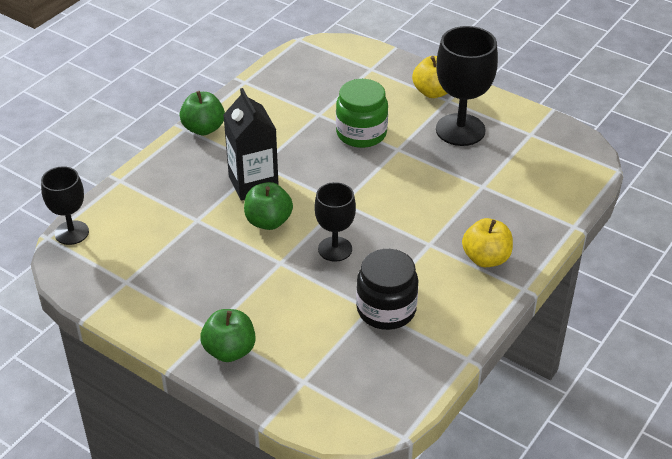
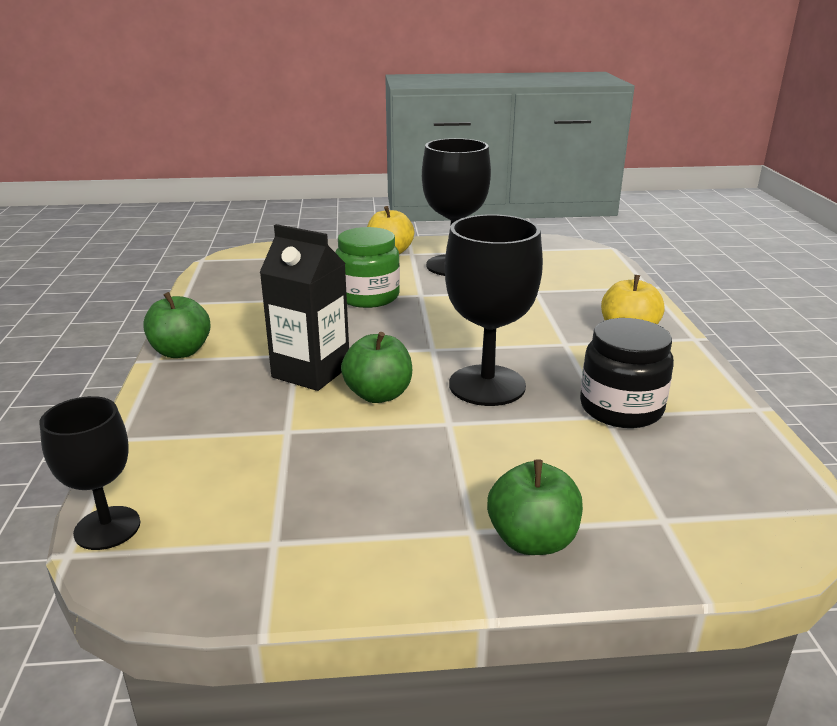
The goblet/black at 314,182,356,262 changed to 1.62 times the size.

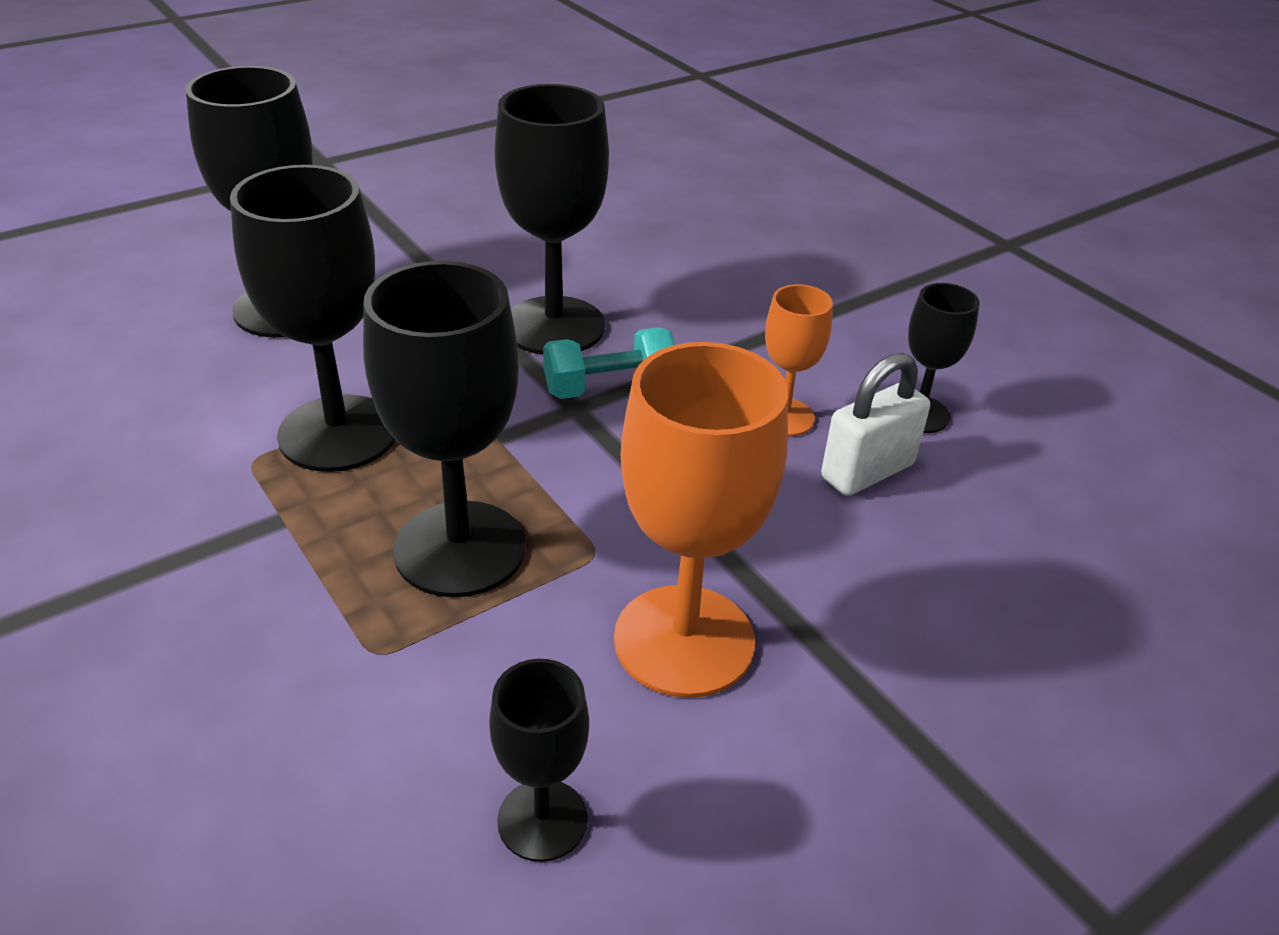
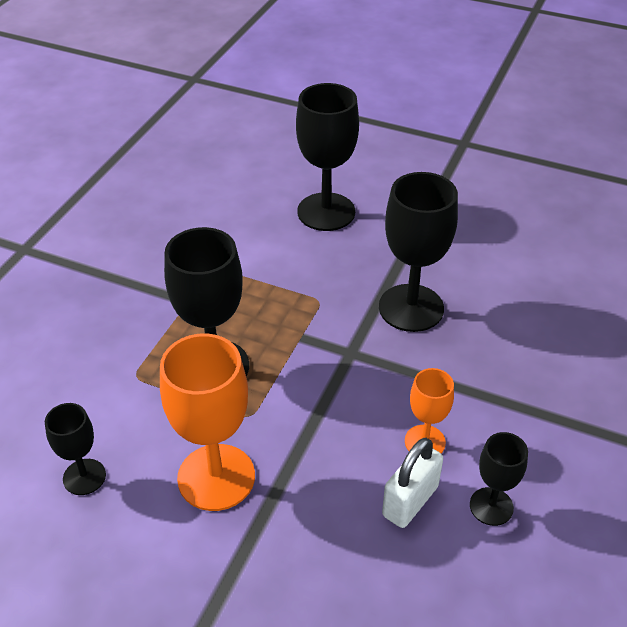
The goblet/black at 230,165,395,472 disappeared.
The dumbbell/turquoise at 543,327,675,399 disappeared.
The padlock/white at 821,353,930,496 turned 75 degrees counterclockwise.

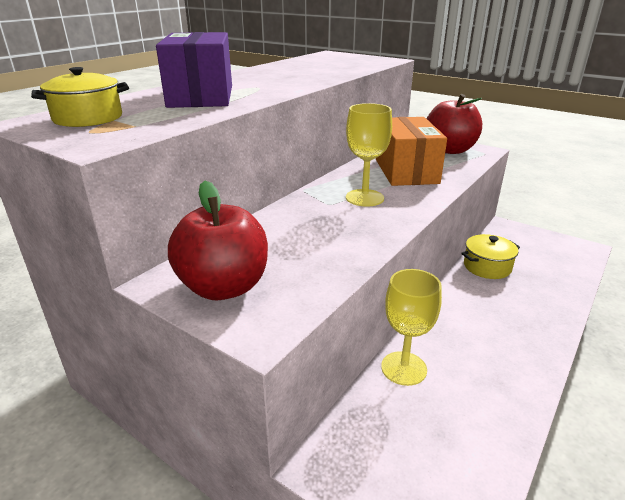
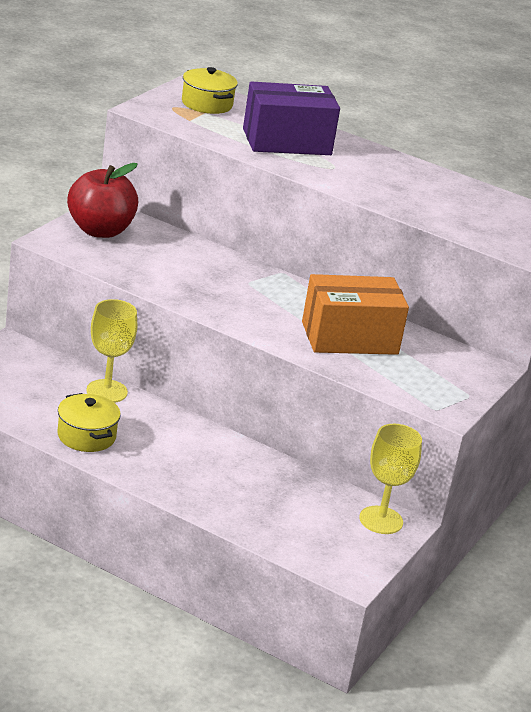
The apple/red at 427,94,482,154 disappeared.
The goblet/yellow moved from 346,103,392,207 to 359,424,422,534.
The pot/yellow moved from 461,234,520,279 to 57,393,121,452.

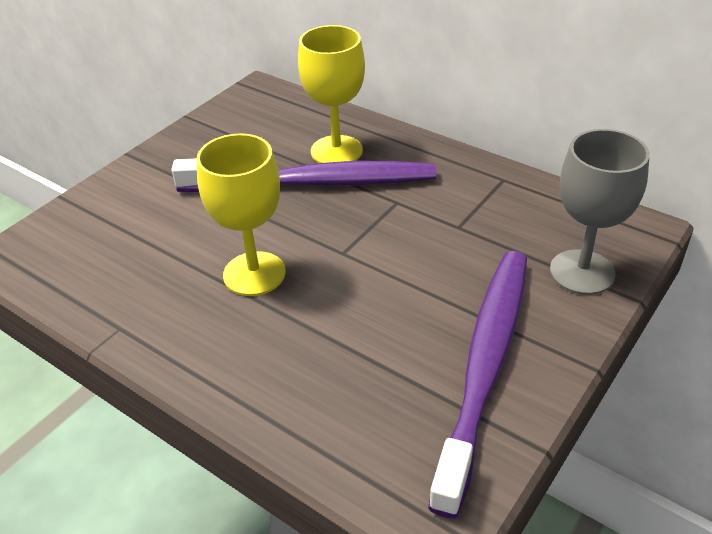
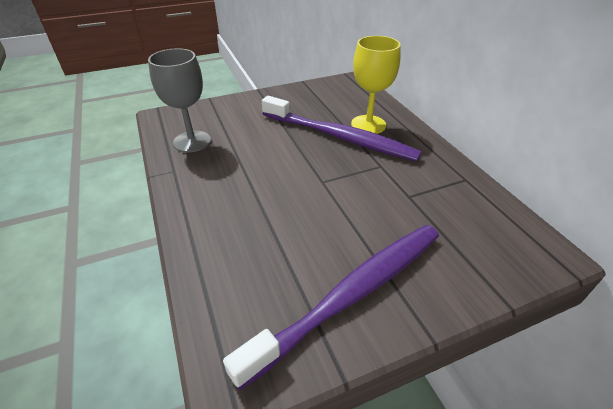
The goblet/grey moved from 550,129,650,295 to 148,48,211,152.
The goblet/yellow at 197,133,285,296 disappeared.

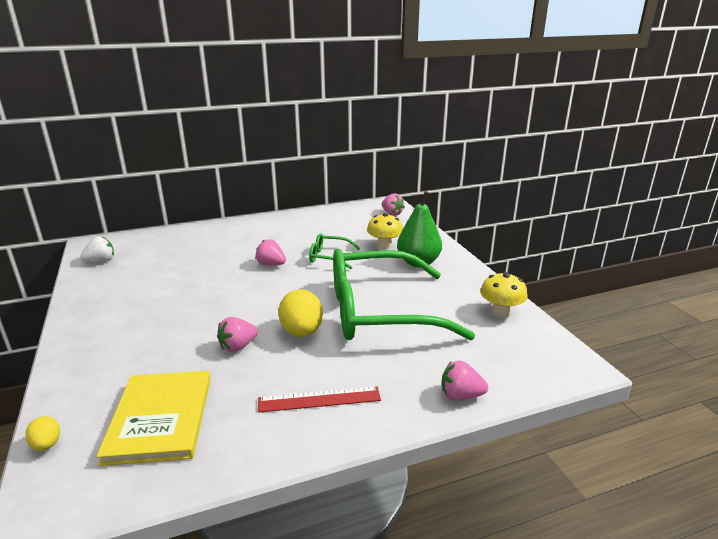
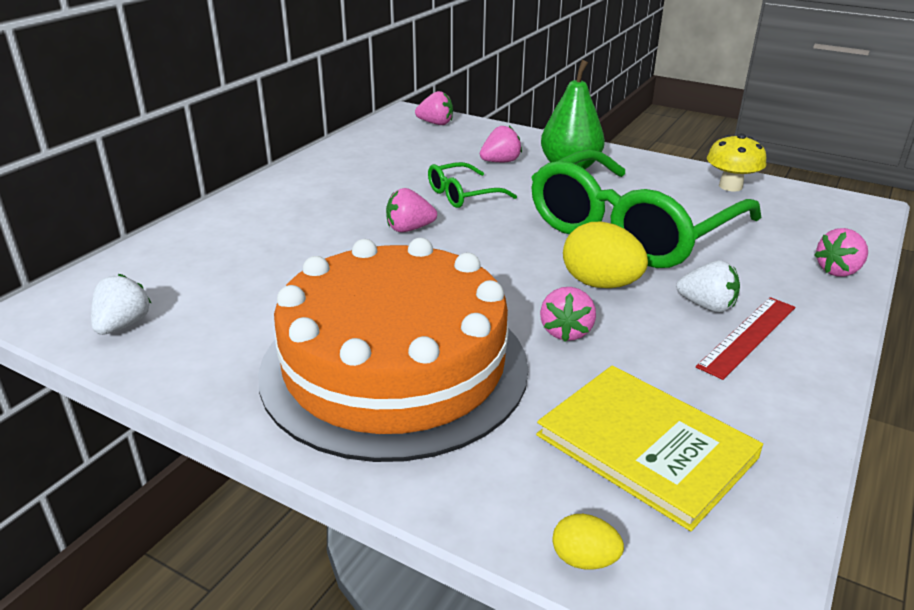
The mushroom/yellow at 367,213,403,250 was replaced by the strawberry/pink at 480,126,522,162.
The cake/orange at 258,238,528,462 appeared.
The strawberry/white at 676,260,740,312 appeared.

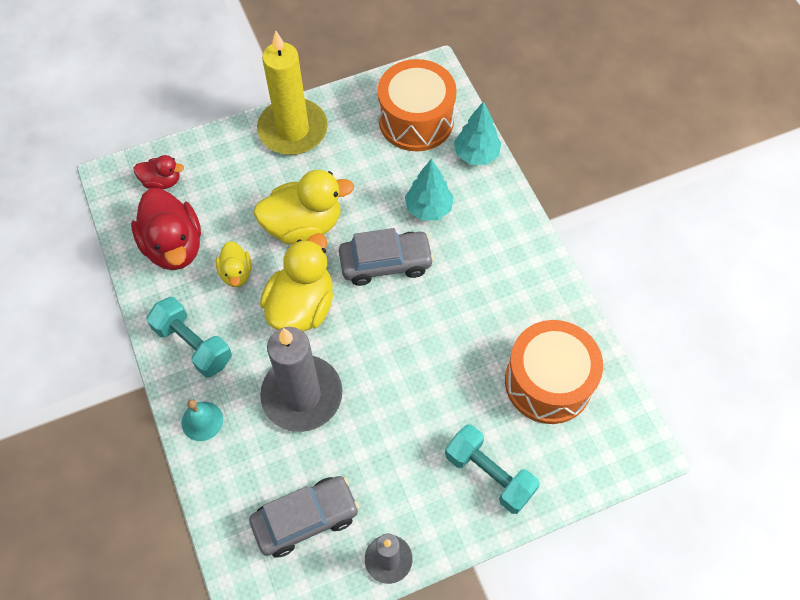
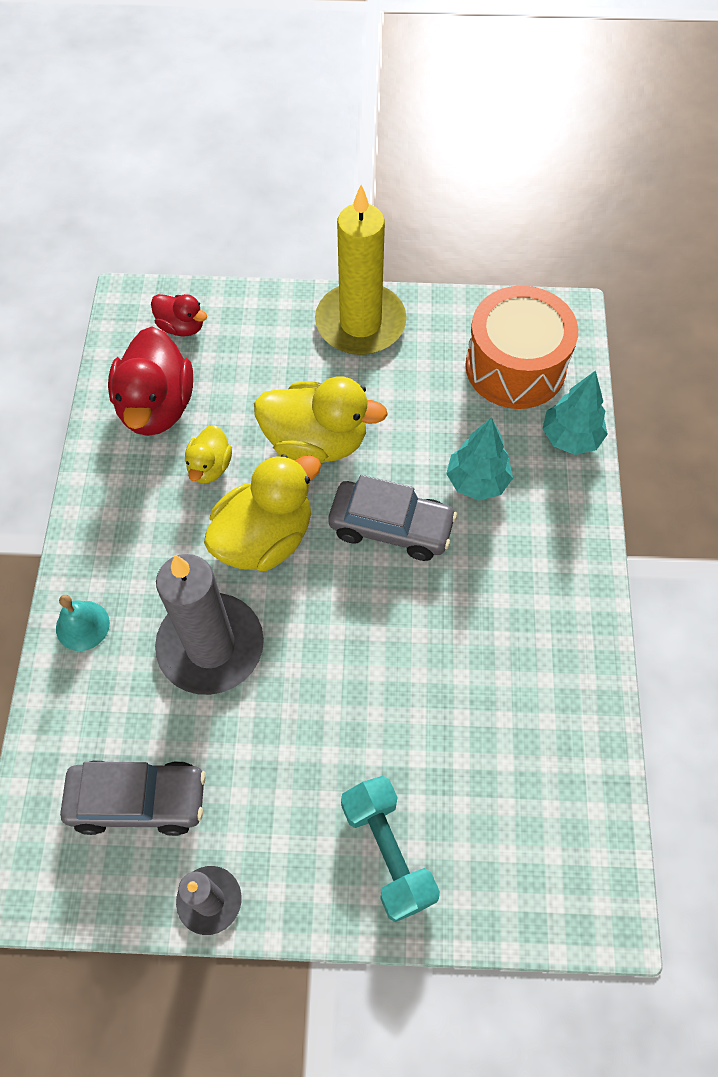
The dumbbell/turquoise at 146,297,232,377 disappeared.
The drum/orange at 505,320,603,424 disappeared.

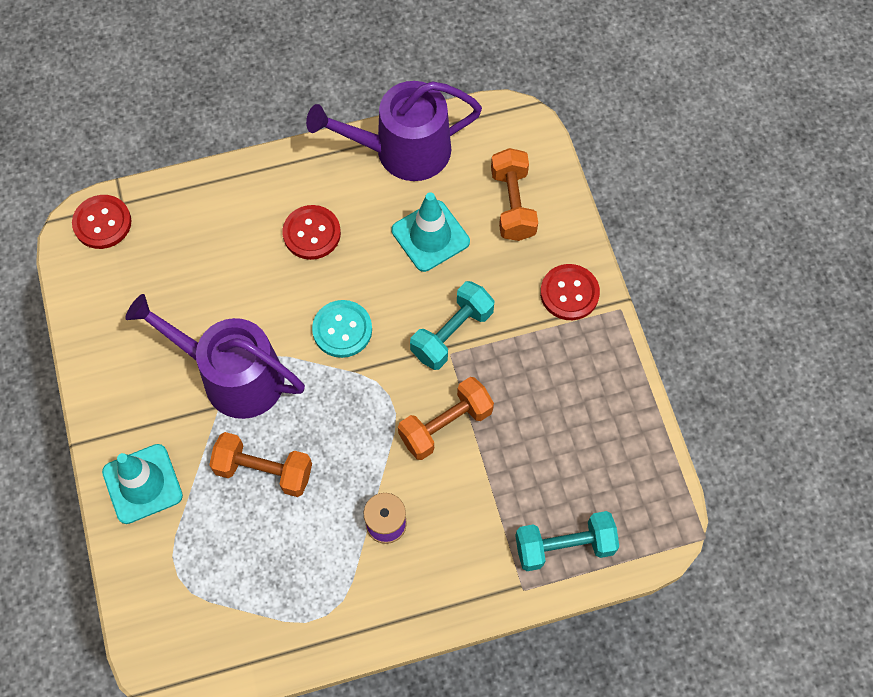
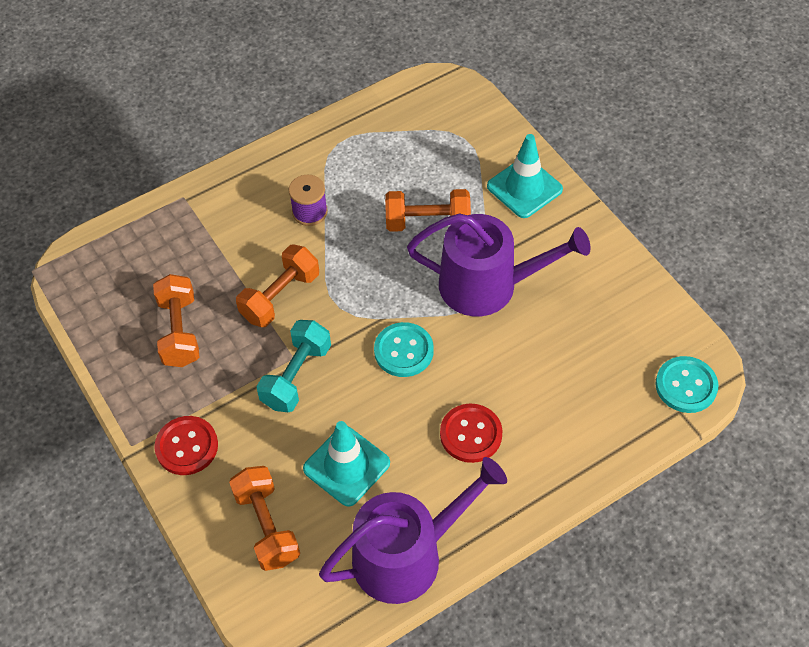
The button/red at 72,195,131,249 became the button/turquoise at 655,356,718,413.
The dumbbell/turquoise at 515,511,619,571 disappeared.
The dumbbell/orange at 153,274,200,367 appeared.

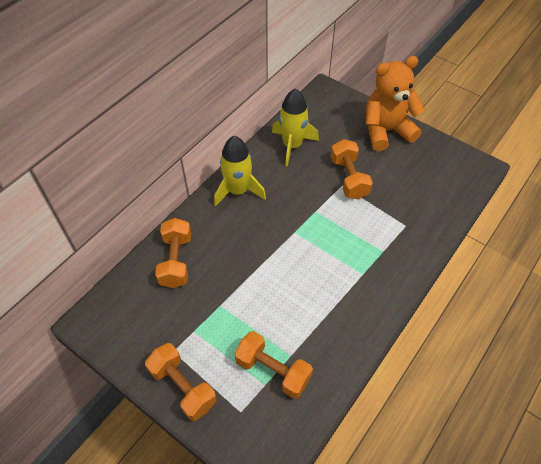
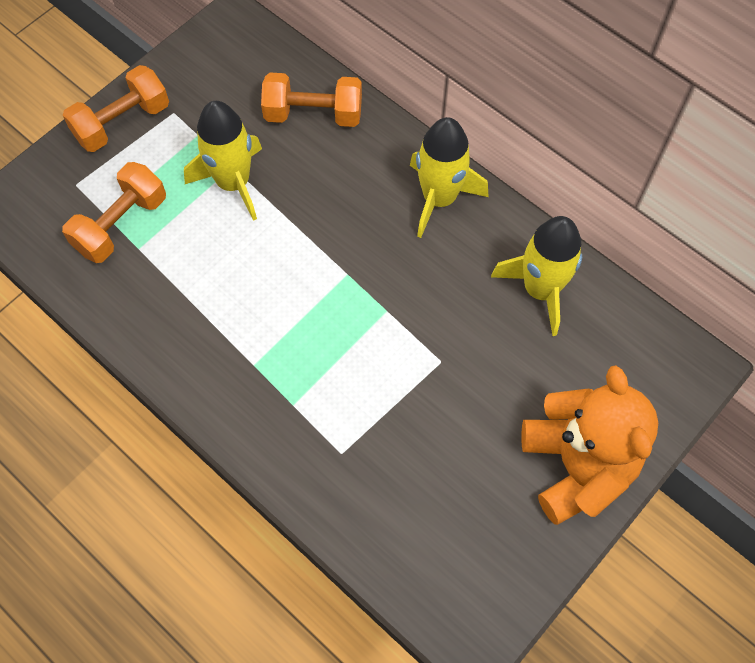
The dumbbell/orange at 330,139,373,199 disappeared.
The rocket/yellow at 184,101,262,221 appeared.

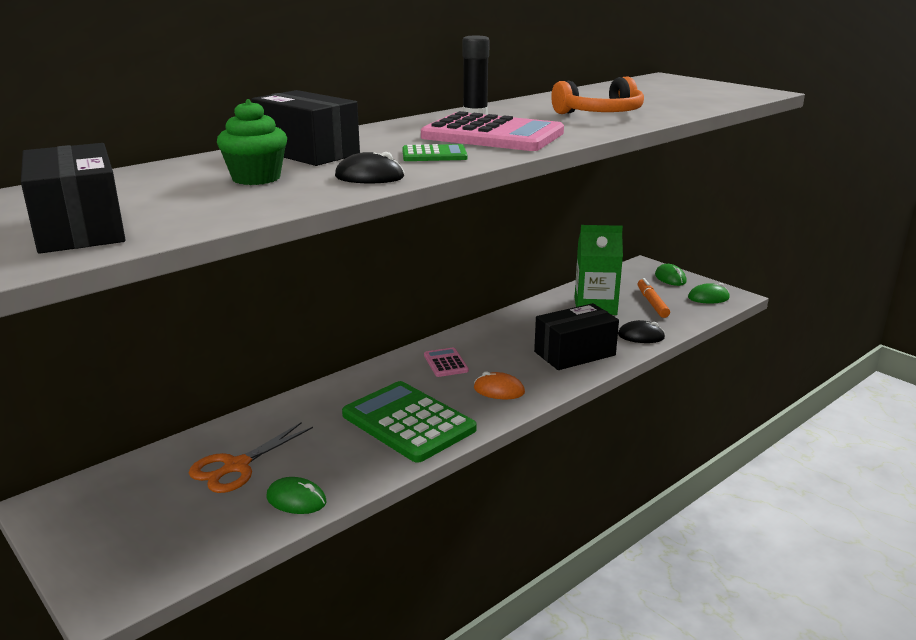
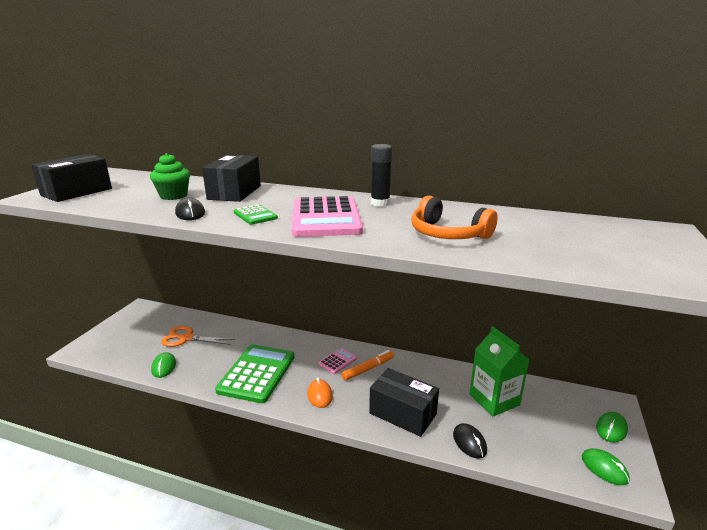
The marker/orange moved from 638,278,670,318 to 341,350,394,381.

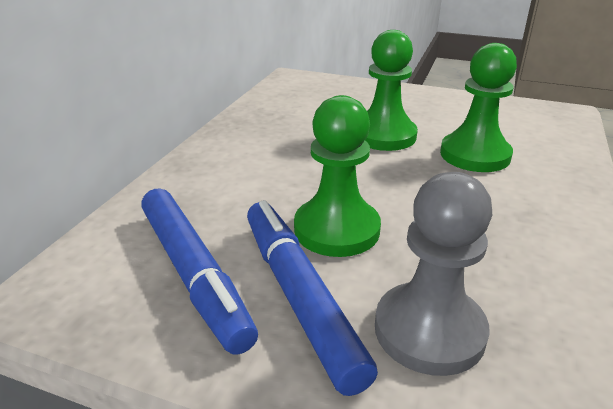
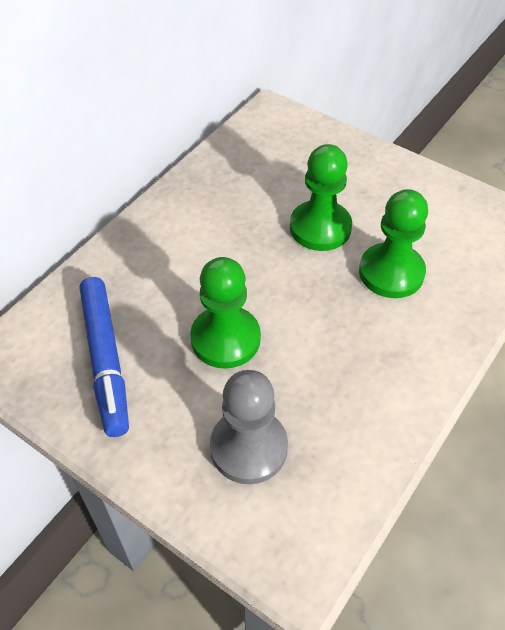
The marker/blue at 247,200,378,396 disappeared.

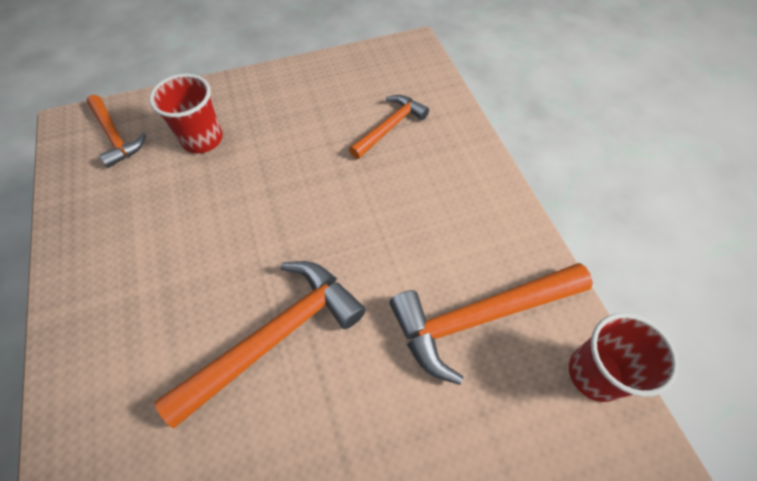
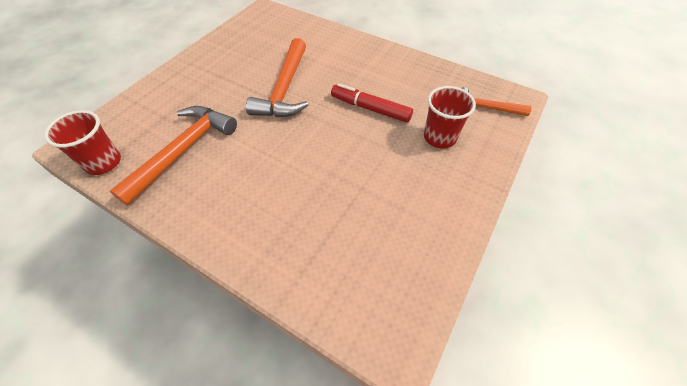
The hammer/orange at 349,95,429,159 disappeared.
The marker/red at 331,83,413,123 appeared.

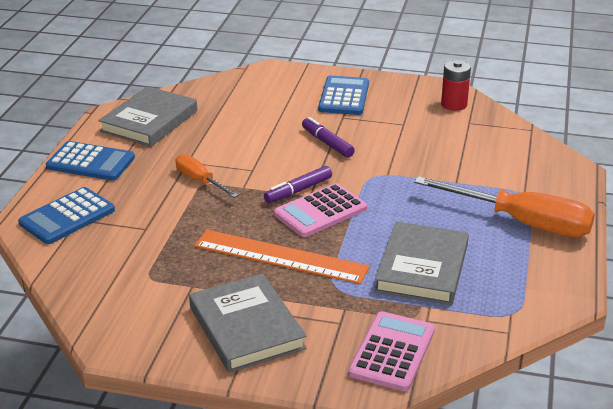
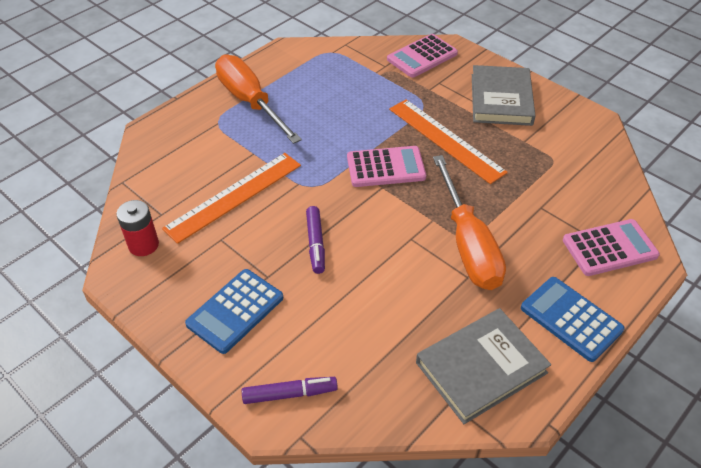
The screwdriver/orange at 175,154,239,198 changed to 1.88 times the size.
The marker/purple moved from 264,166,332,203 to 242,377,338,404.
The calculator/blue at 18,187,115,244 became the calculator/pink at 563,219,660,276.
The book/grey at 375,221,469,305 disappeared.
The ruler/orange at 162,153,301,244 appeared.

